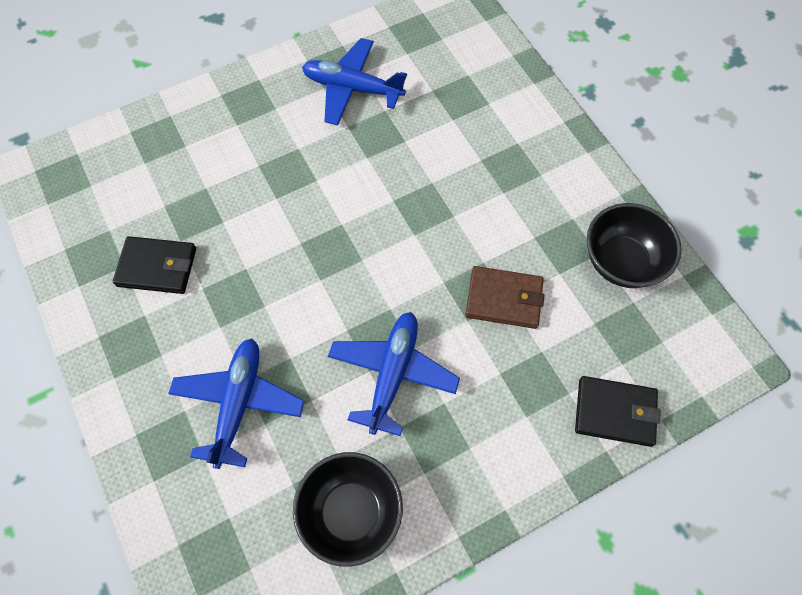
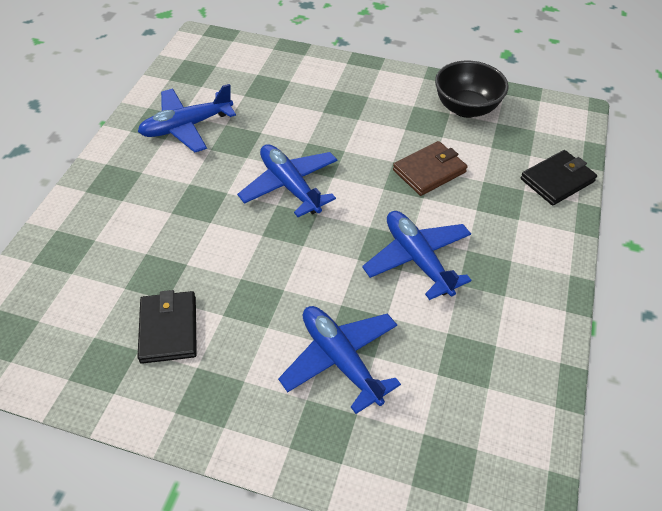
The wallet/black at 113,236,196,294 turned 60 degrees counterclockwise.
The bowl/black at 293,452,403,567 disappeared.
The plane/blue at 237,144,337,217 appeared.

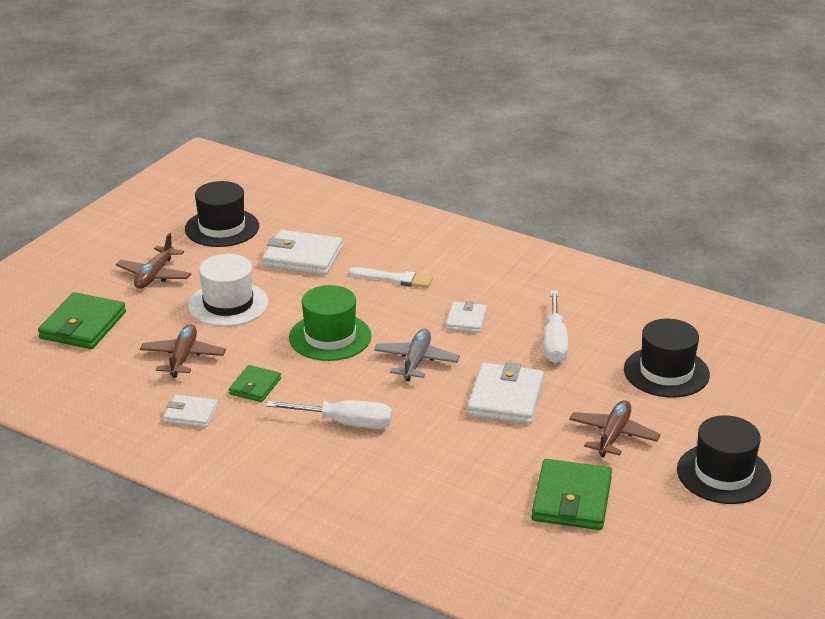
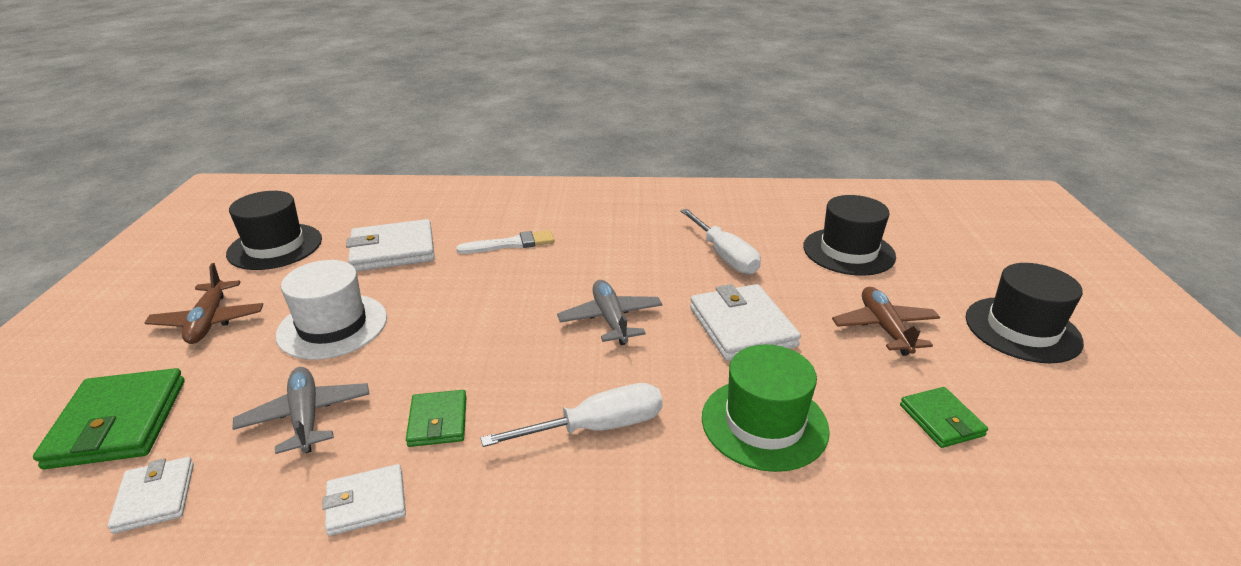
The hat/green moved from 289,285,372,361 to 702,344,830,472.
The wallet/white moved from 446,301,487,333 to 107,457,194,534.
The plane/brown at 140,324,226,378 became the plane/grey at 232,367,369,454.
The wallet/green at 531,459,612,530 changed to 0.58 times the size.

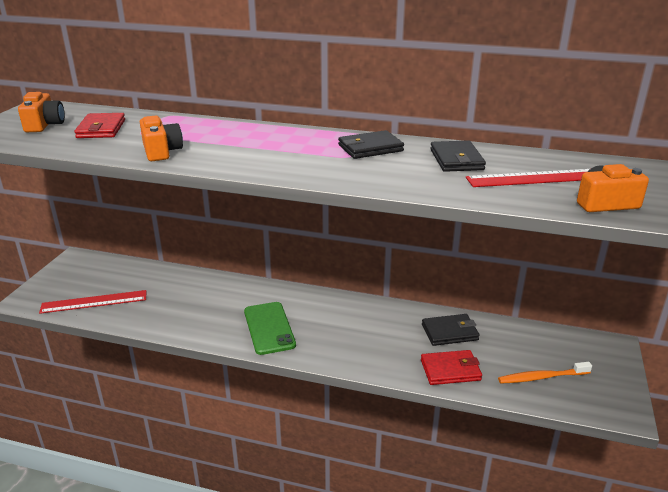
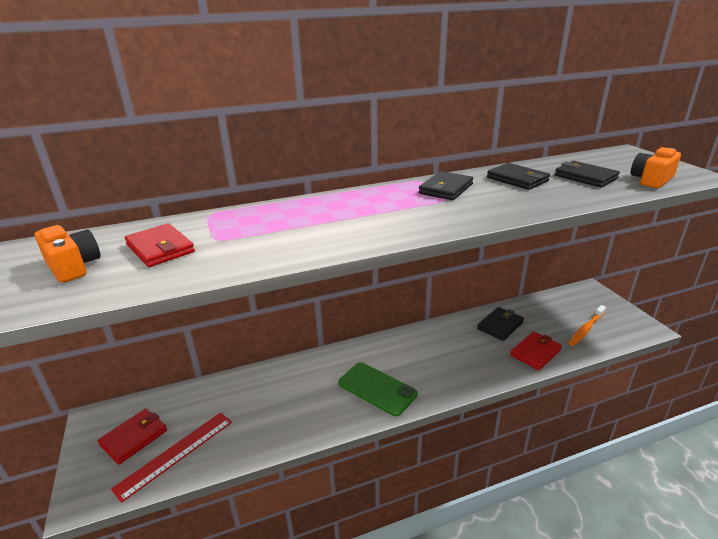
The camera/orange at 140,115,183,161 disappeared.
The ruler/red at 466,169,590,187 was replaced by the wallet/black at 555,161,620,187.
The wallet/red at 98,409,167,465 appeared.

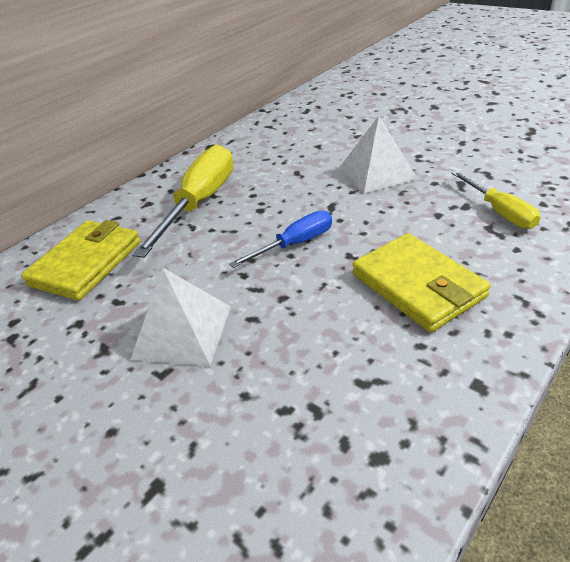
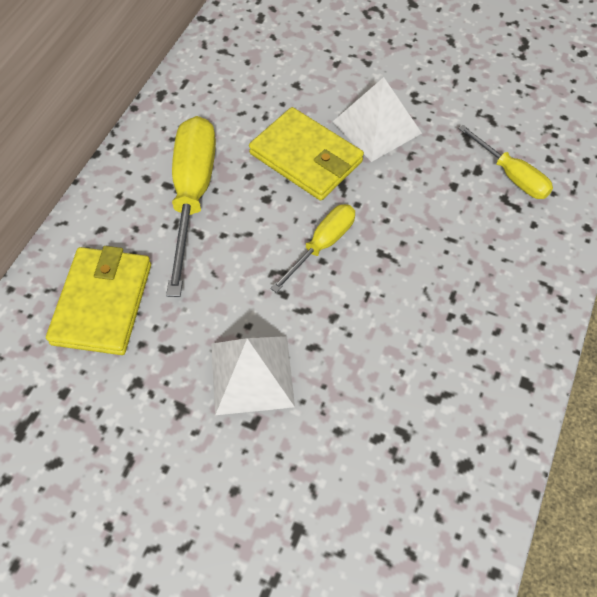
The screwdriver/blue at 229,210,332,268 became the screwdriver/yellow at 270,204,355,293.
The wallet/yellow moved from 353,233,491,332 to 249,107,364,201.

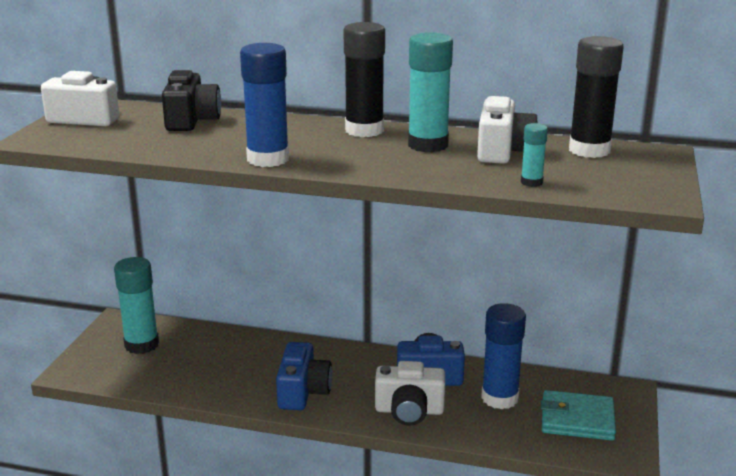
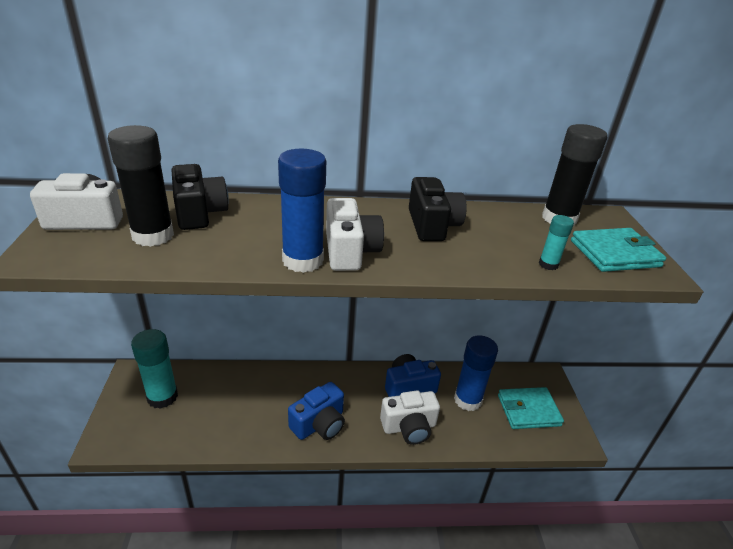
The glue stick/black moved from 344,22,385,137 to 108,125,174,247.
The glue stick/turquoise at 408,32,453,152 was replaced by the camera/black at 409,177,467,241.
The camera/white moved from 477,96,538,164 to 326,198,384,271.
The camera/blue at 276,342,332,410 turned 60 degrees clockwise.
The wallet/turquoise at 571,228,666,272 appeared.

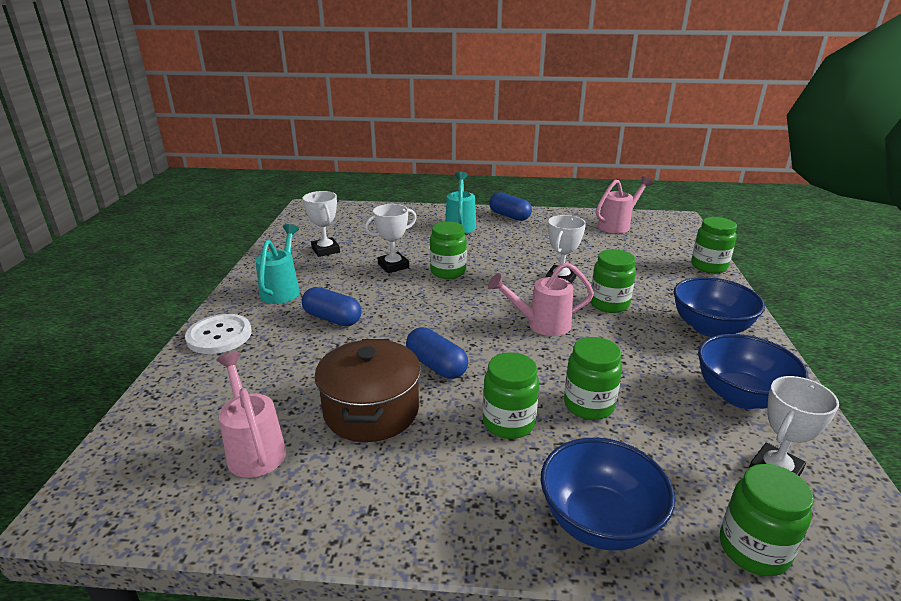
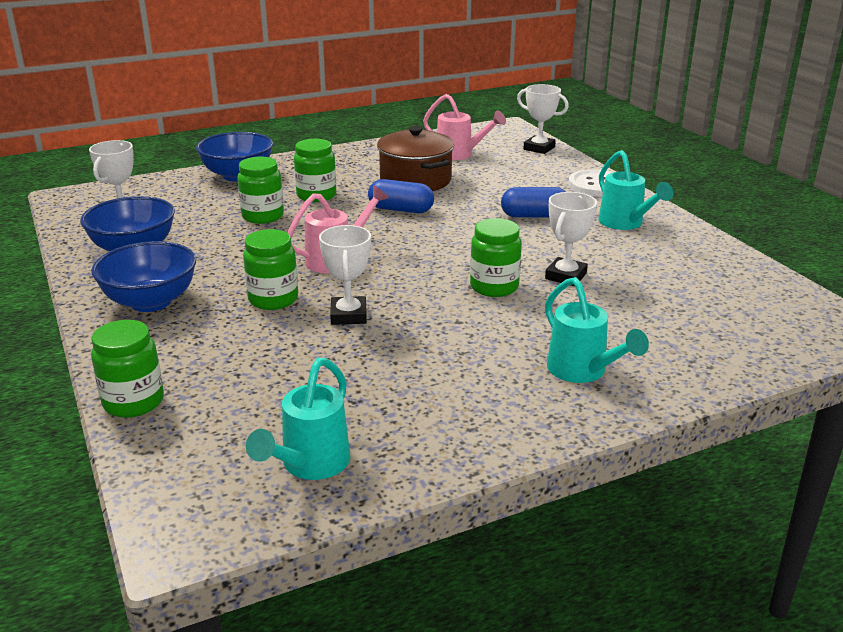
The watering can/pink at 596,176,653,233 became the watering can/turquoise at 246,358,351,480.
The trophy/white moved from 303,191,340,257 to 517,84,569,154.
The capsule/blue at 489,192,532,221 disappeared.
The jar/green at 720,464,814,576 disappeared.

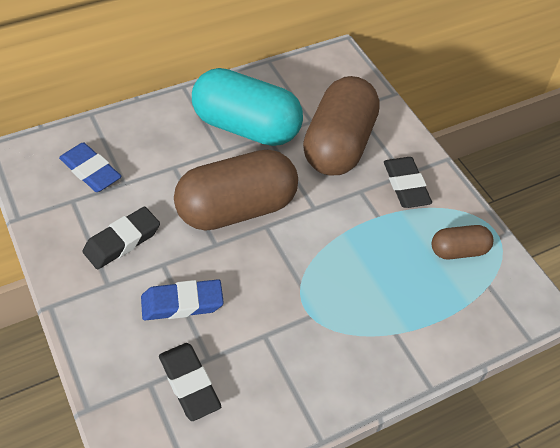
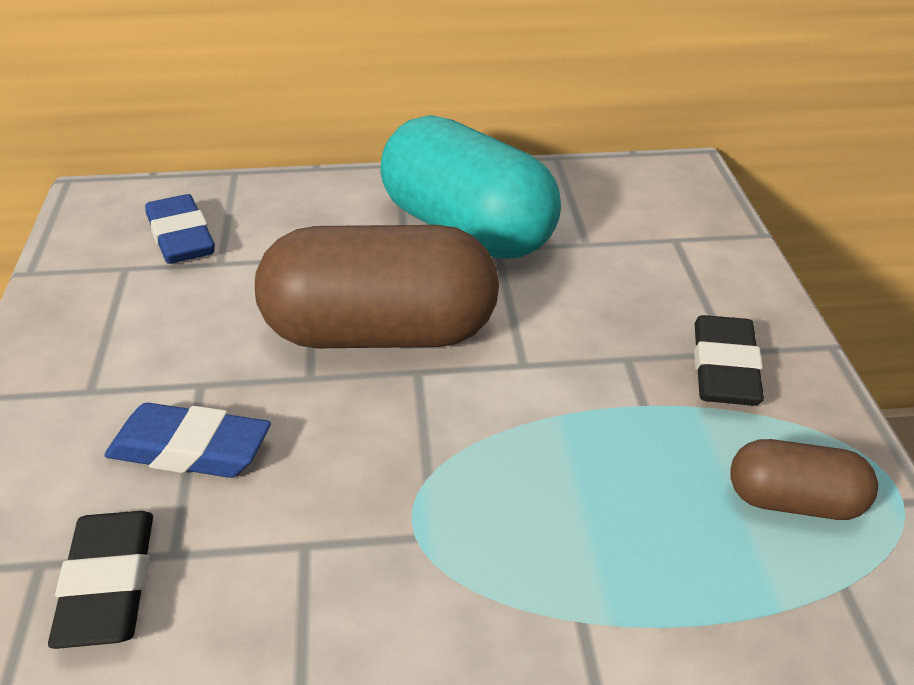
The capsule/brown at 303,76,380,175 disappeared.
The eraser/black at 82,207,160,269 disappeared.

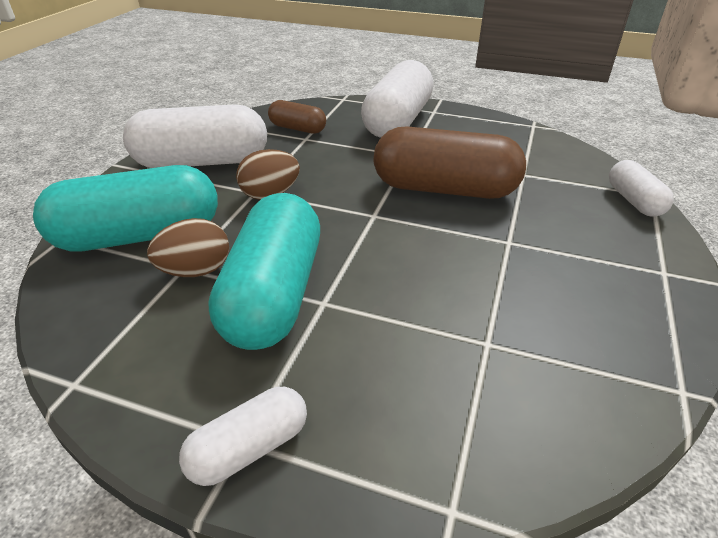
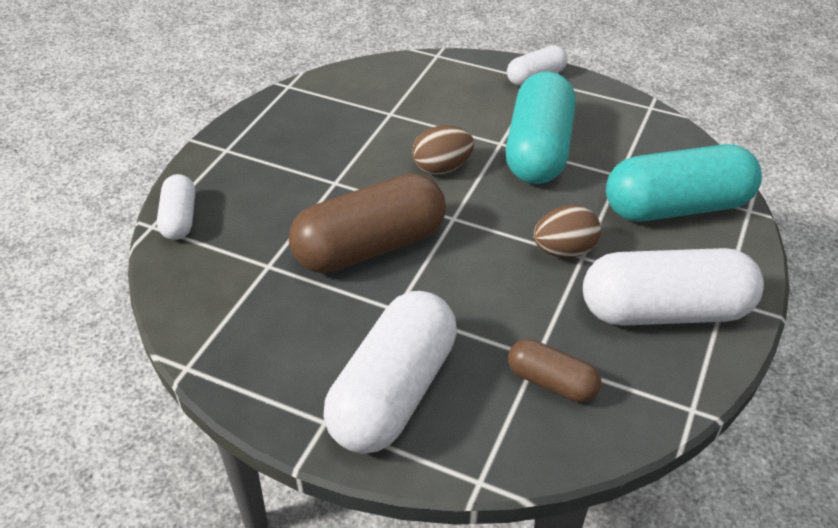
The capsule/brown at 374,127,526,199 turned 45 degrees counterclockwise.
The egg/brown moved from 147,218,229,277 to 412,125,474,175.

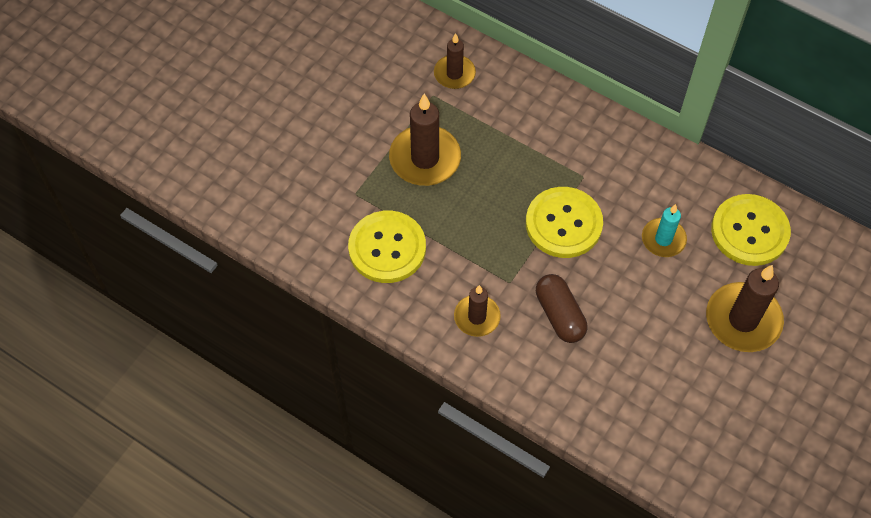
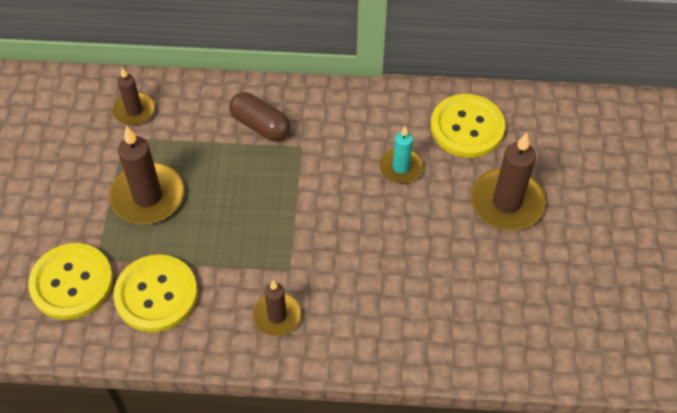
The button/yellow moved from 526,187,603,258 to 28,243,113,320.
The capsule/brown moved from 536,274,587,343 to 229,92,291,141.

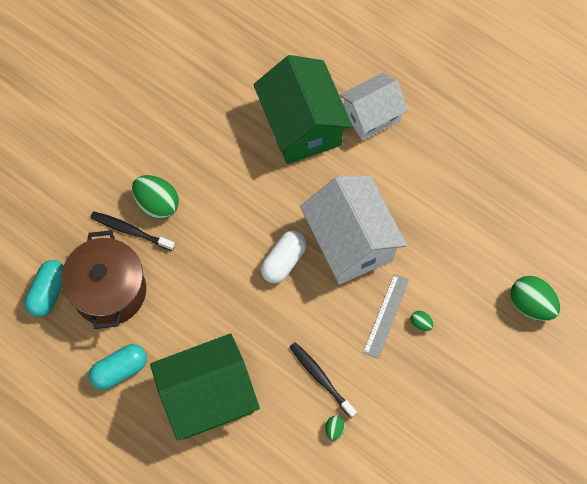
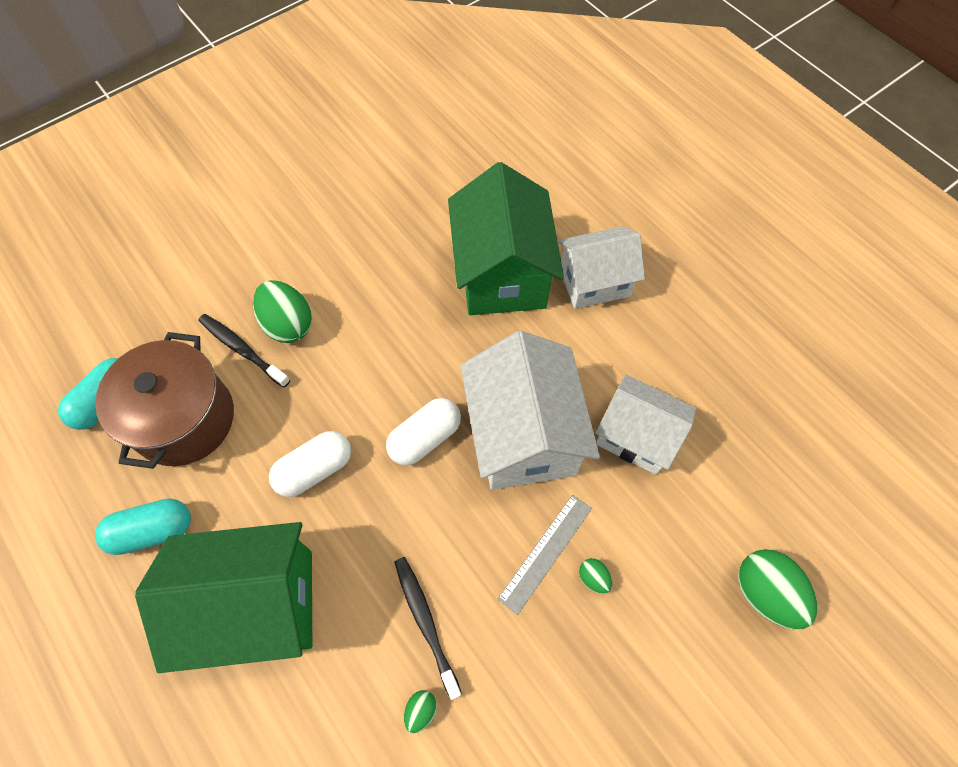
The house/white at 596,375,696,475 appeared.
The capsule/white at 269,431,351,497 appeared.

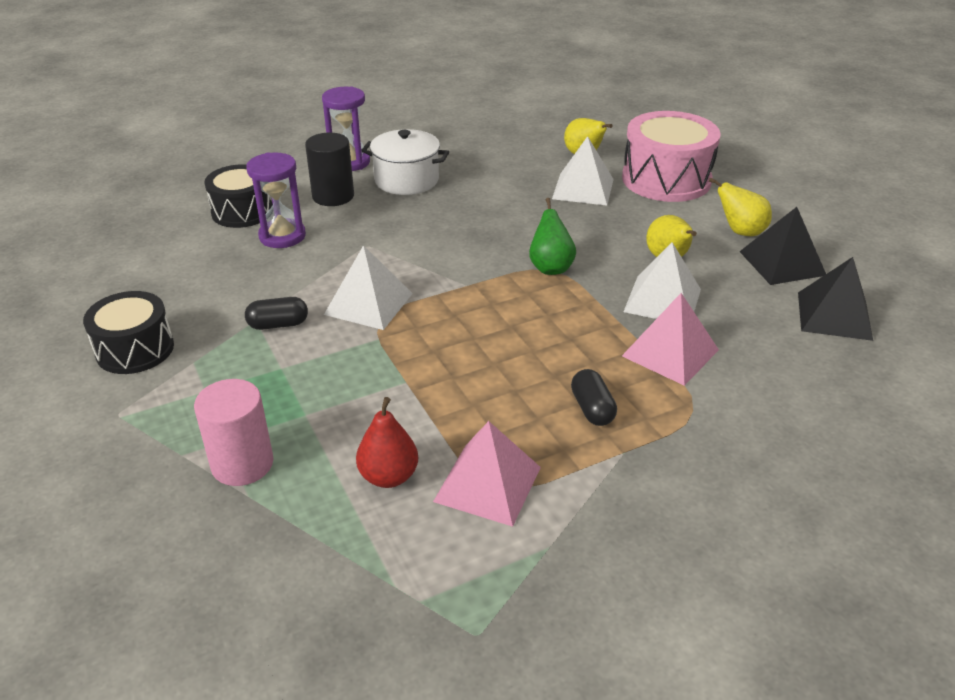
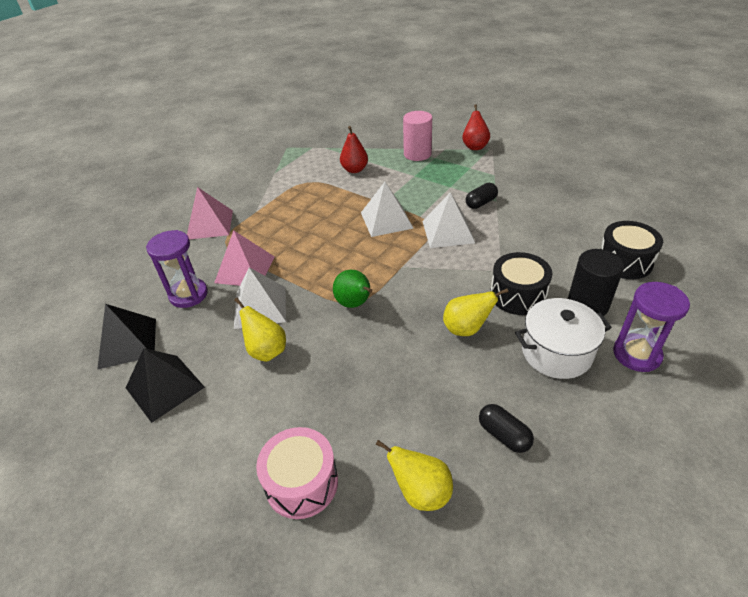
The drum/pink at 622,111,721,202 changed to 0.65 times the size.
The pyramid/white moved from 552,136,614,206 to 361,182,414,237.
The hourglass/purple moved from 246,152,306,248 to 146,230,208,308.
The pear/yellow moved from 709,177,772,236 to 443,289,508,336.
The drum/black moved from 83,291,174,374 to 490,252,552,315.
The capsule/black moved from 571,369,617,426 to 479,404,534,453.
The pyramid/pink moved from 433,421,541,527 to 187,187,233,240.
The pear/red at 463,104,490,150 appeared.

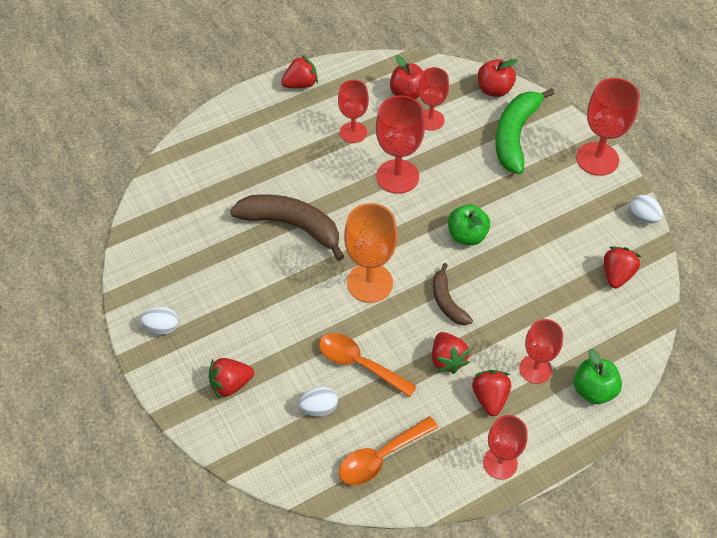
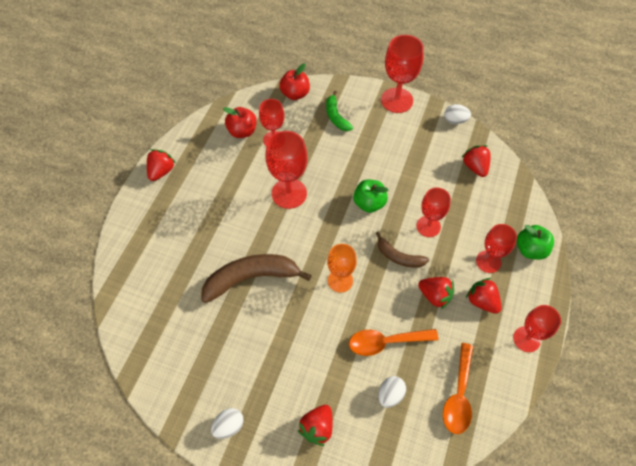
The goblet/red moved from 338,80,369,143 to 416,187,451,237.
The banana/green at 495,88,555,174 changed to 0.56 times the size.
The goblet/orange at 344,203,397,303 changed to 0.66 times the size.

